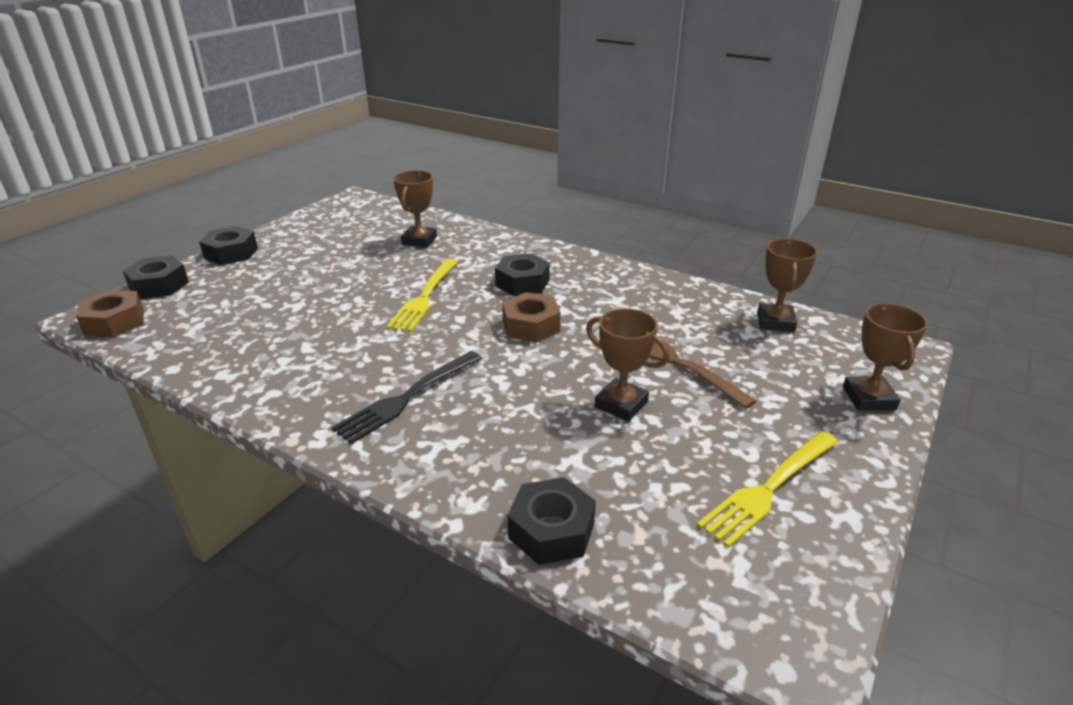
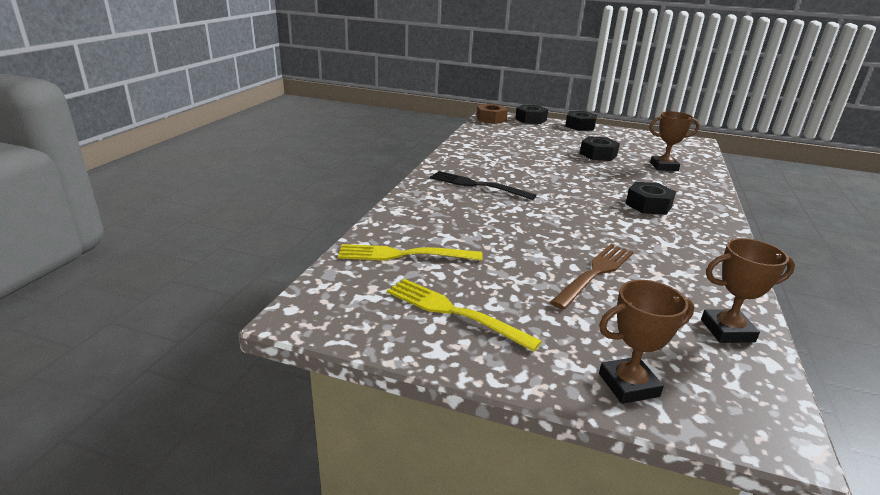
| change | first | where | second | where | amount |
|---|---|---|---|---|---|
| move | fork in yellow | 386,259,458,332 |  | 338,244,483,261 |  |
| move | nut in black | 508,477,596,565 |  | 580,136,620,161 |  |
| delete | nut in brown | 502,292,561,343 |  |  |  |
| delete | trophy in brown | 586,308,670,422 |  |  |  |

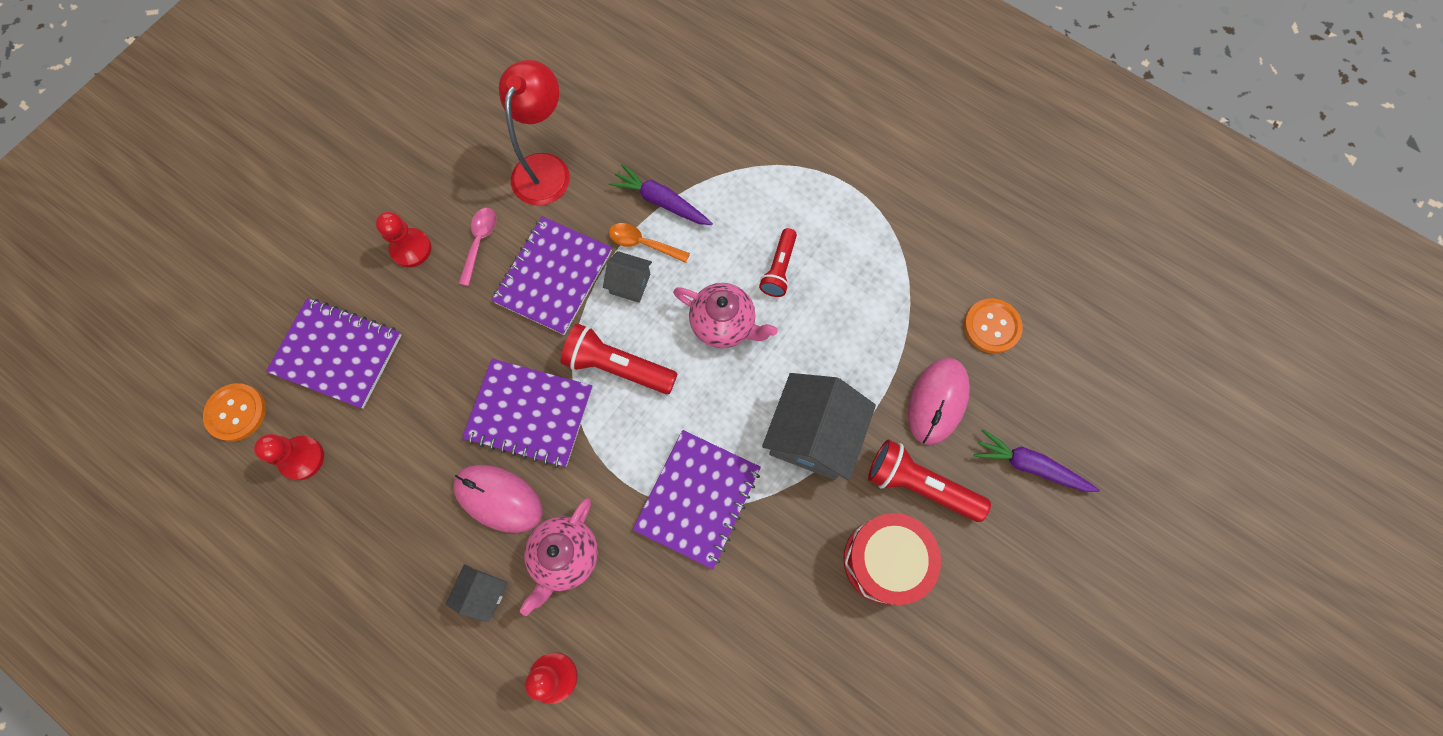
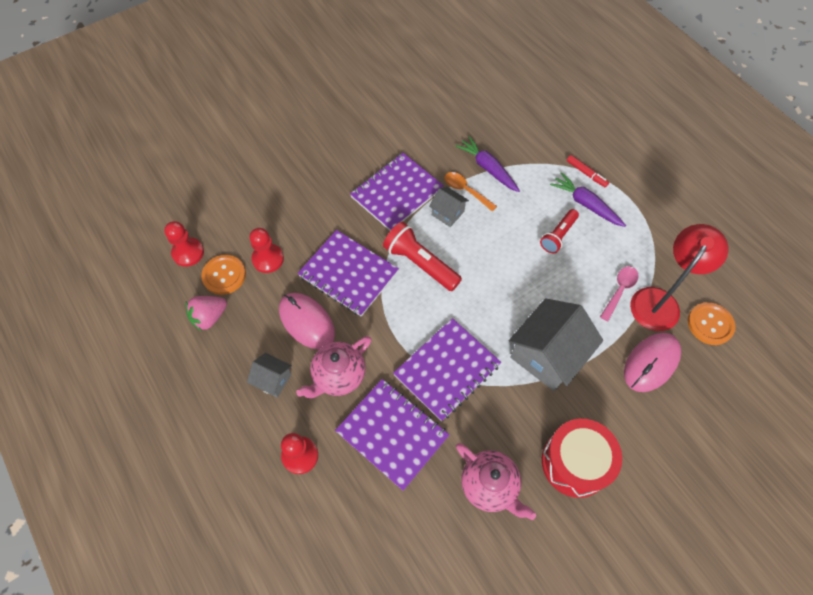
| change | first | where | second | where | amount |
|---|---|---|---|---|---|
| insert |  |  | strawberry in pink | 186,296,227,331 |  |
| move | button in orange | 203,383,266,441 |  | 201,255,246,295 |  |
| rotate | house in grey | 445,564,508,622 |  | 247,353,292,398 | 75 degrees clockwise |
| move | pawn in red | 376,212,432,267 |  | 250,228,284,273 |  |
| move | notebook in purple | 266,298,402,409 |  | 335,379,449,491 |  |
| move | teapot in pink | 673,283,778,348 |  | 456,443,536,520 |  |
| move | carrot in purple | 974,429,1100,492 |  | 550,172,626,227 |  |
| insert |  |  | marker in red | 567,155,609,187 |  |
| move | spoon in pink | 458,208,497,286 |  | 600,266,638,321 |  |
| move | lamp in red | 499,60,570,206 |  | 630,224,728,331 |  |
| delete | flashlight in red | 868,439,991,522 |  |  |  |

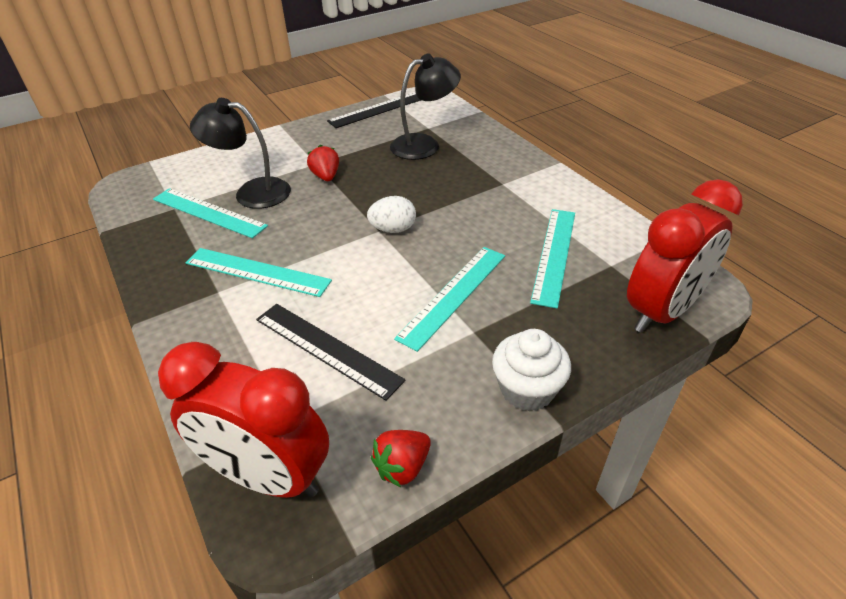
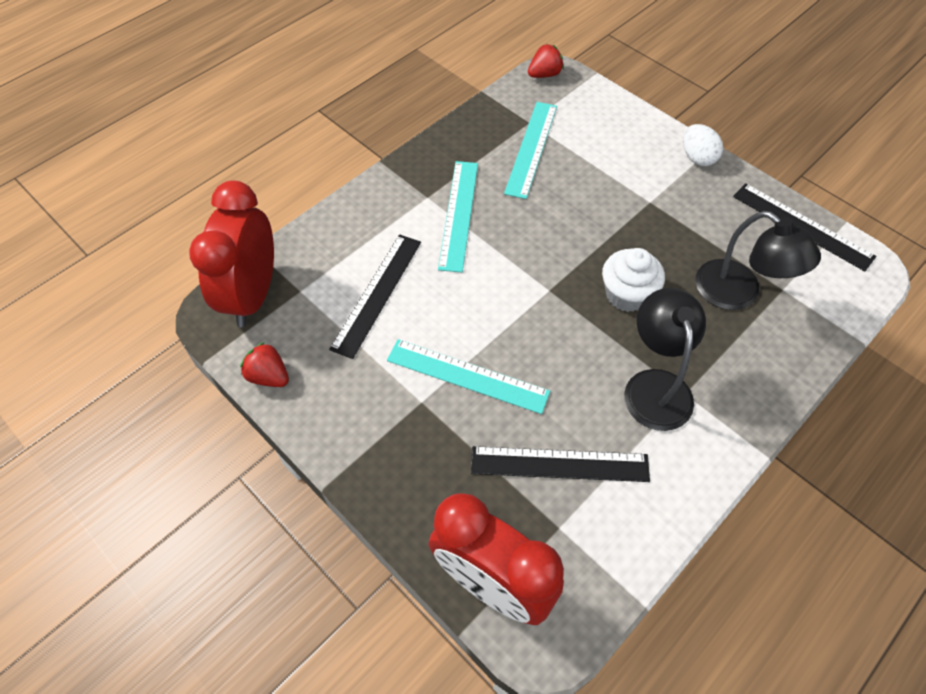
| change | first | where | second | where | amount |
|---|---|---|---|---|---|
| recolor | ruler in turquoise | 530,209,575,308 | ruler in black | 471,446,650,482 |  |
| move | strawberry in red | 307,145,339,181 |  | 528,44,564,78 |  |
| move | cupcake in white | 492,329,571,411 |  | 602,248,665,312 |  |
| move | lamp in black | 190,98,291,209 |  | 624,288,706,431 |  |
| move | egg in white | 367,196,416,233 |  | 683,124,723,166 |  |

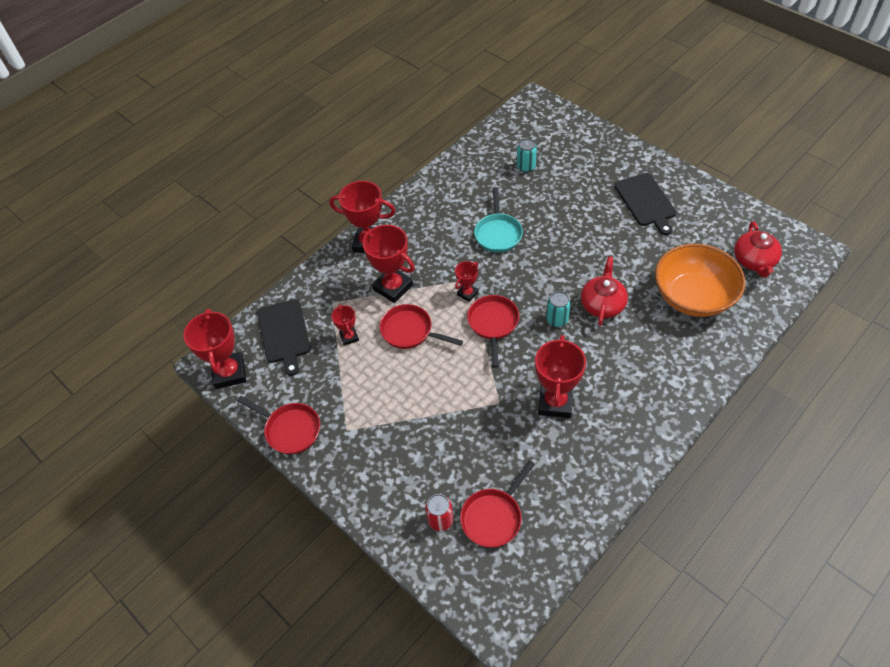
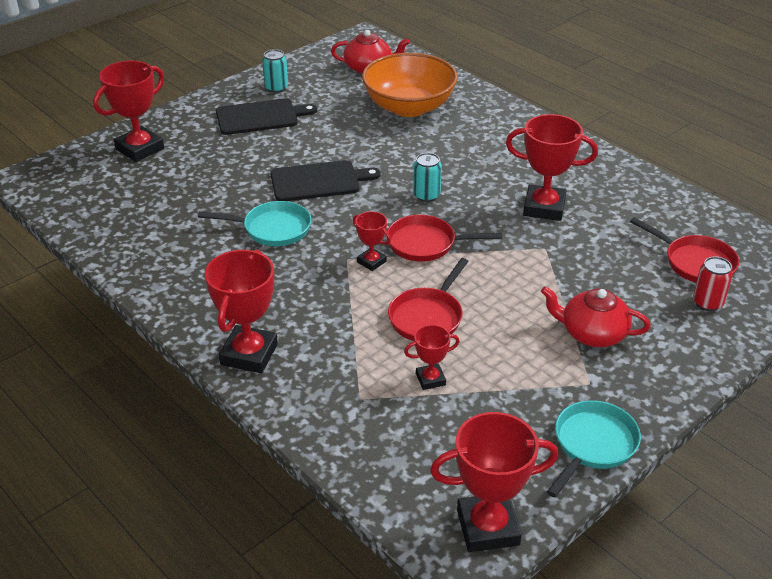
| change | first | where | second | where | amount |
|---|---|---|---|---|---|
| move | trophy in red | 360,225,415,303 |  | 93,60,164,162 |  |
| move | can in turquoise | 517,138,537,173 |  | 262,49,288,93 |  |
| move | cutting board in black | 257,299,311,376 |  | 270,160,381,201 |  |
| move | teapot in red | 581,256,628,326 |  | 541,286,651,347 |  |
| recolor | pan in red | 237,396,320,454 | pan in turquoise | 547,400,641,497 |  |

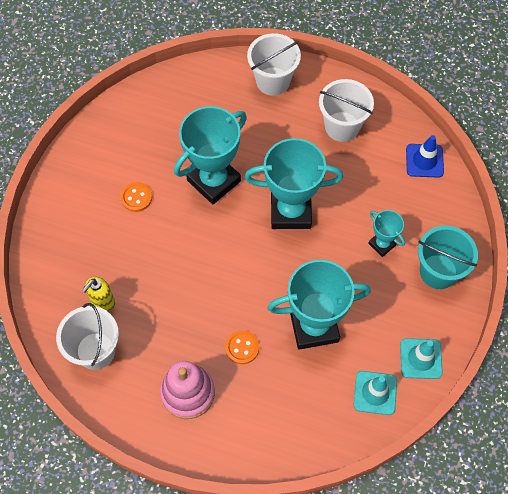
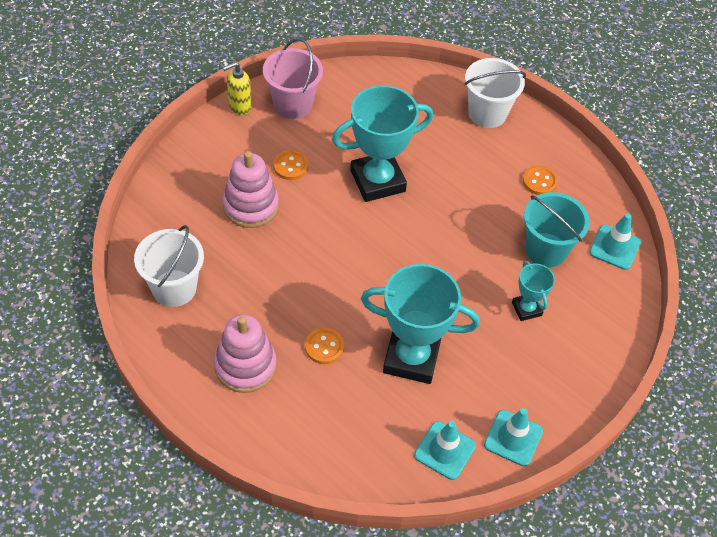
| change | first | where | second | where | amount |
|---|---|---|---|---|---|
| move | soap dispenser in yellow | 82,277,115,312 |  | 222,62,251,115 |  |
| insert |  |  | stacking toy in pink | 222,151,279,228 |  |
| insert |  |  | bucket in pink | 263,38,323,119 |  |
| replace | bucket in white | 319,79,374,142 | button in orange | 523,165,558,195 |  |
| move | bucket in turquoise | 418,226,478,289 |  | 524,192,590,267 |  |
| recolor | traffic cone in blue | 406,135,444,178 | traffic cone in turquoise | 589,213,641,270 |  |
| delete | trophy in turquoise | 245,138,343,229 |  |  |  |

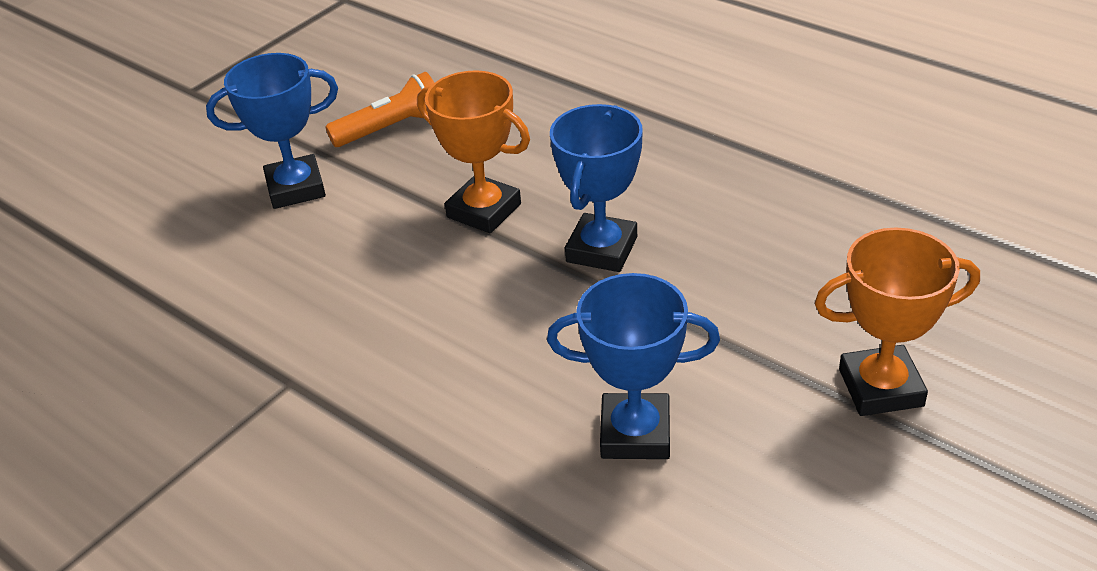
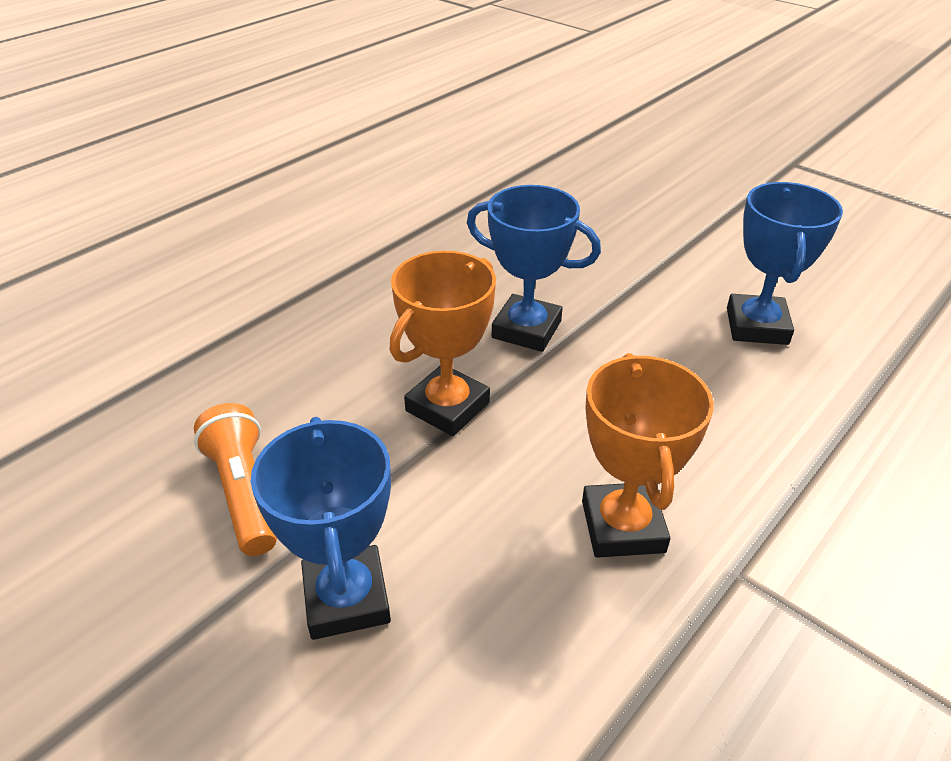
| change | first | where | second | where | amount |
|---|---|---|---|---|---|
| move | trophy in orange | 815,228,980,416 |  | 582,353,714,558 |  |

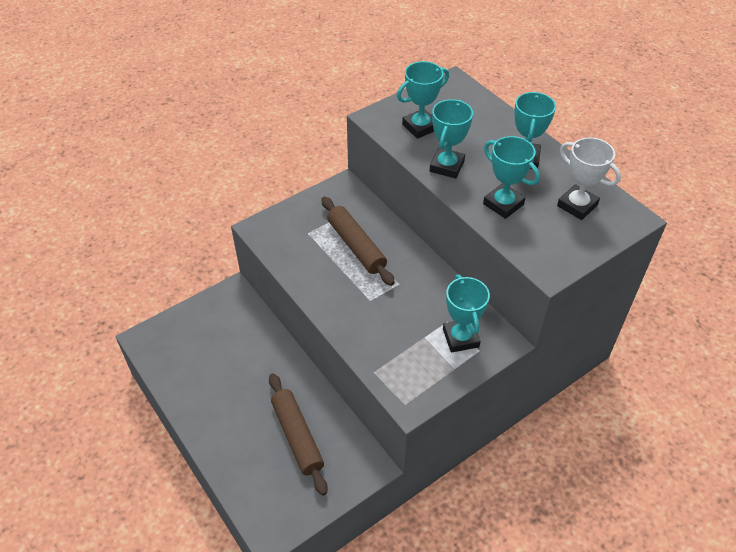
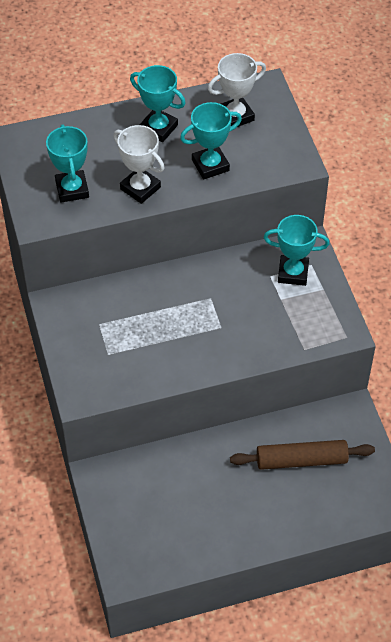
| change | first | where | second | where | amount |
|---|---|---|---|---|---|
| recolor | trophy in turquoise | 429,99,473,179 | trophy in white | 113,125,164,204 |  |
| delete | rolling pin in brown | 321,197,395,286 |  |  |  |

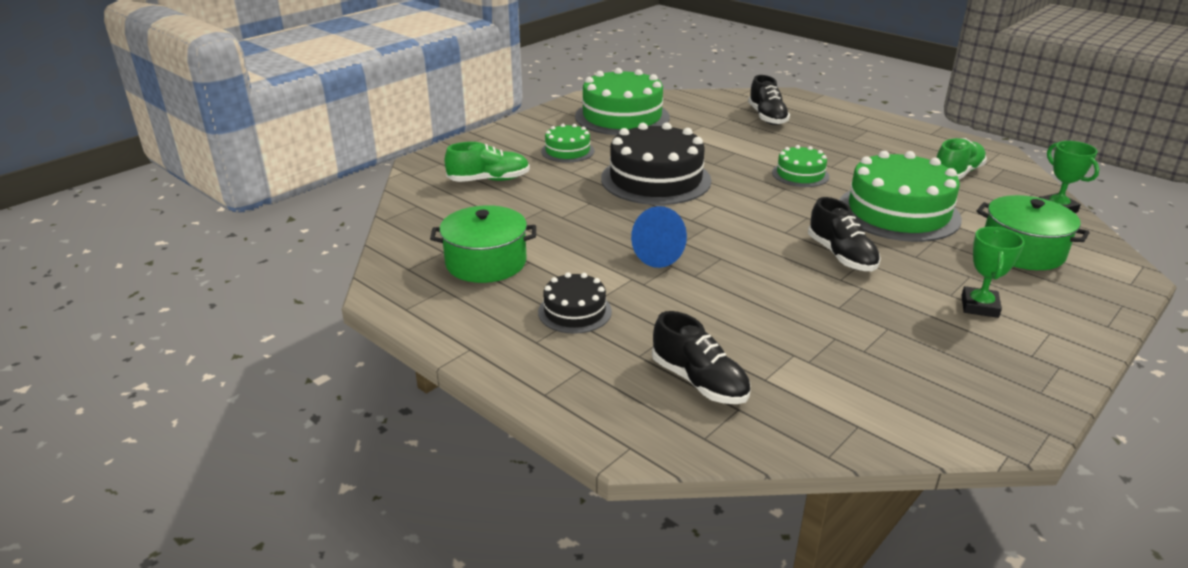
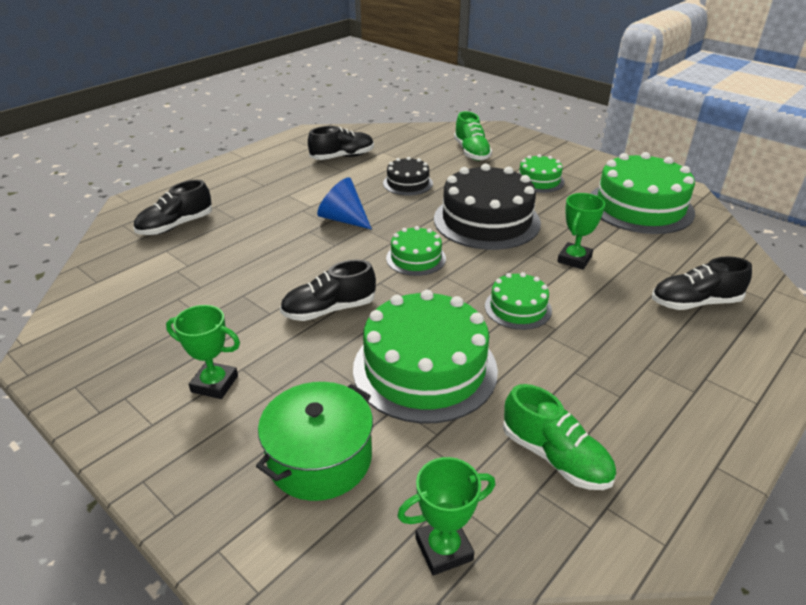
| change | first | where | second | where | amount |
|---|---|---|---|---|---|
| replace | pot in green | 430,205,536,283 | shoe in black | 308,126,374,160 |  |
| move | cake in black | 538,272,612,334 |  | 383,157,433,196 |  |
| insert |  |  | cake in green | 386,226,446,276 |  |
| insert |  |  | trophy in green | 557,193,605,270 |  |

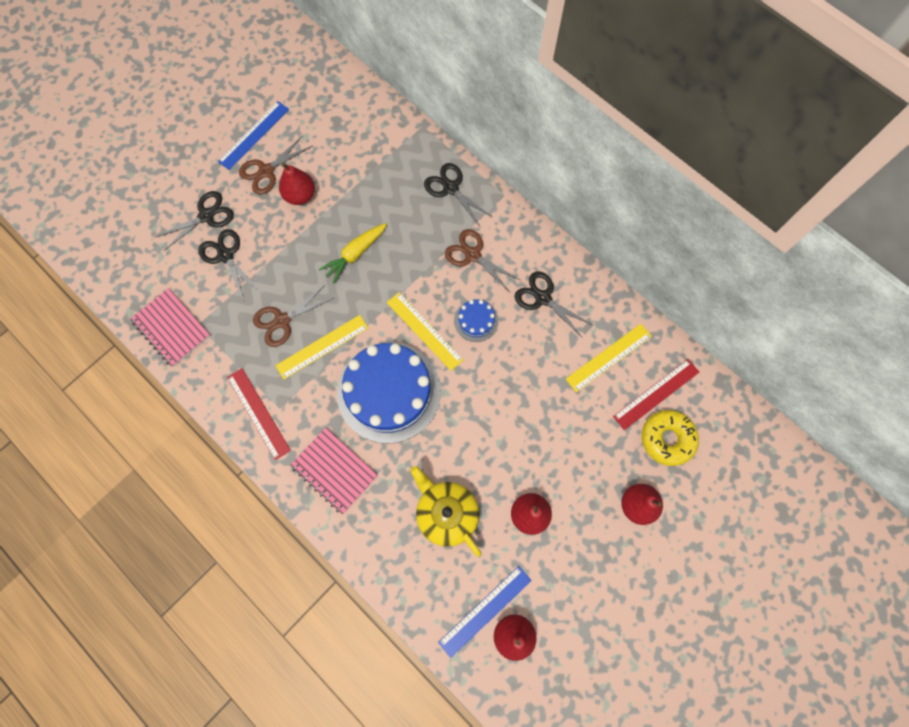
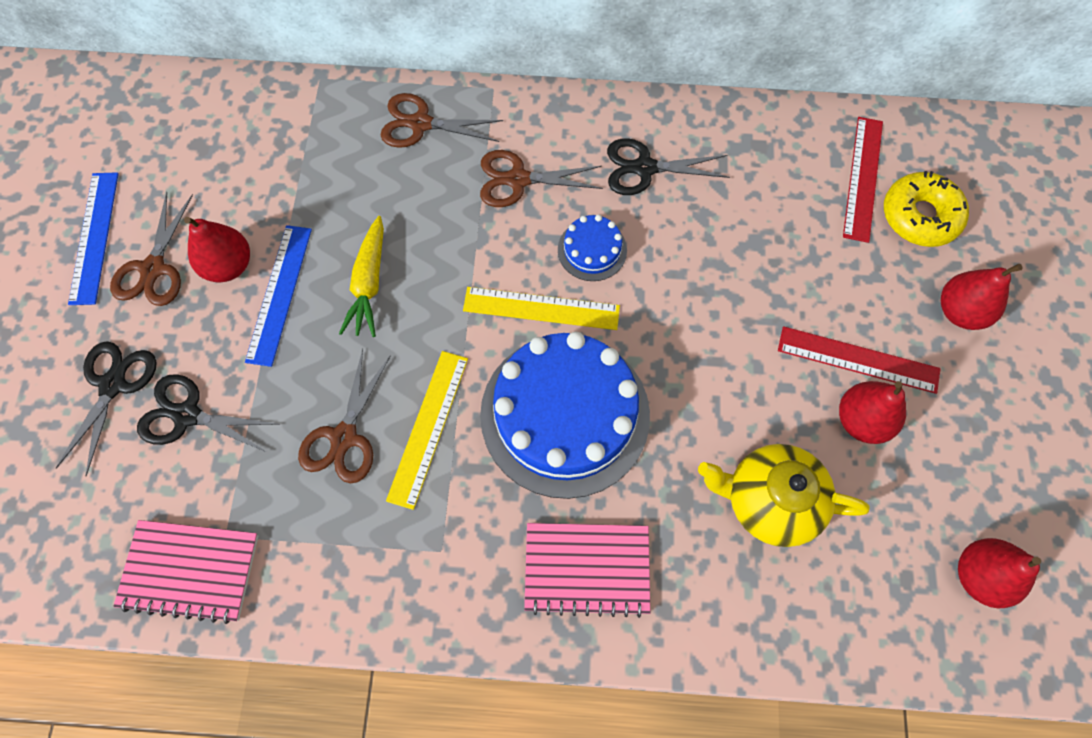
| change | first | where | second | where | amount |
|---|---|---|---|---|---|
| move | ruler in blue | 438,566,532,658 |  | 245,225,312,367 |  |
| recolor | scissors in black | 424,163,493,226 | scissors in brown | 381,93,503,148 |  |
| move | ruler in red | 227,368,291,460 |  | 778,326,941,394 |  |
| delete | ruler in yellow | 566,324,652,392 |  |  |  |

